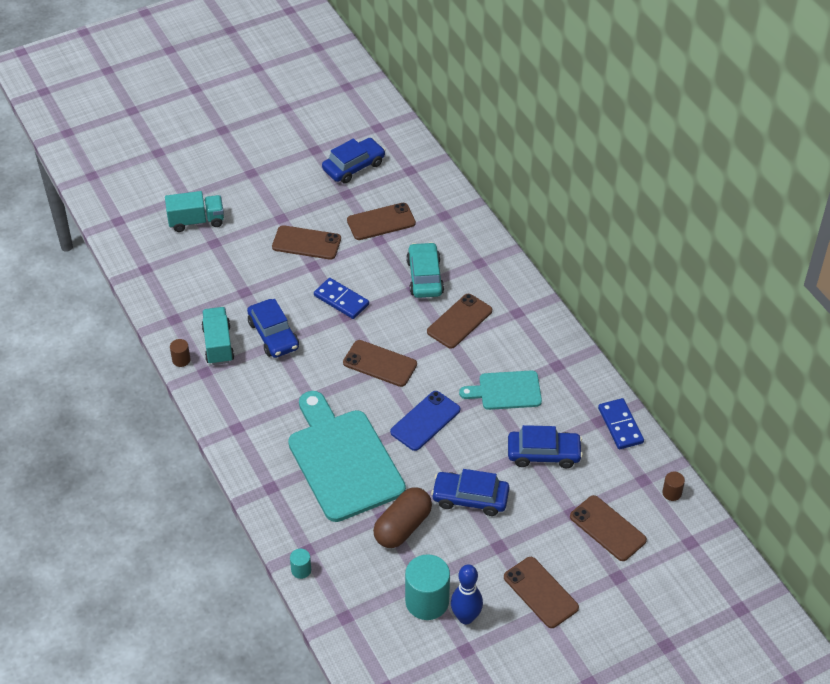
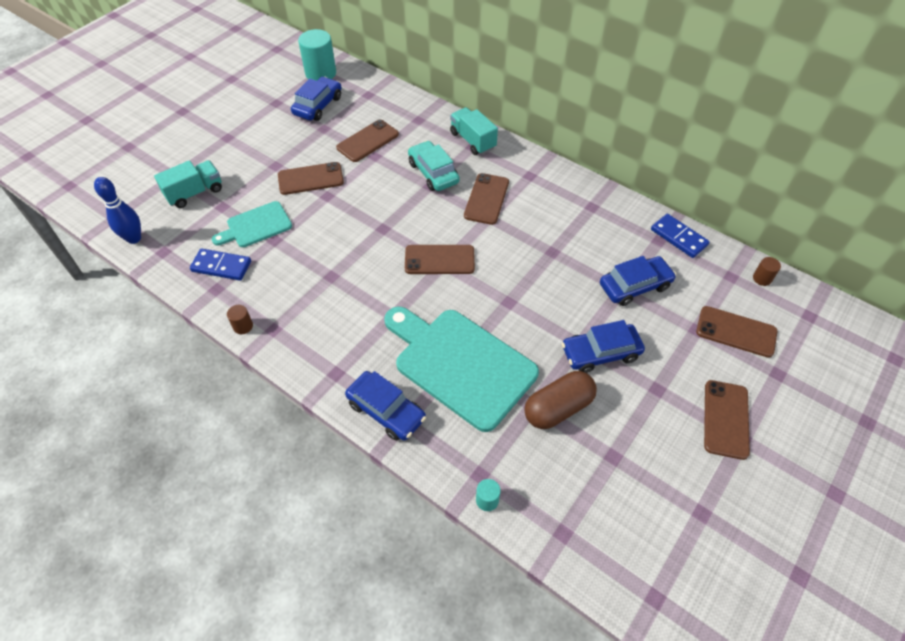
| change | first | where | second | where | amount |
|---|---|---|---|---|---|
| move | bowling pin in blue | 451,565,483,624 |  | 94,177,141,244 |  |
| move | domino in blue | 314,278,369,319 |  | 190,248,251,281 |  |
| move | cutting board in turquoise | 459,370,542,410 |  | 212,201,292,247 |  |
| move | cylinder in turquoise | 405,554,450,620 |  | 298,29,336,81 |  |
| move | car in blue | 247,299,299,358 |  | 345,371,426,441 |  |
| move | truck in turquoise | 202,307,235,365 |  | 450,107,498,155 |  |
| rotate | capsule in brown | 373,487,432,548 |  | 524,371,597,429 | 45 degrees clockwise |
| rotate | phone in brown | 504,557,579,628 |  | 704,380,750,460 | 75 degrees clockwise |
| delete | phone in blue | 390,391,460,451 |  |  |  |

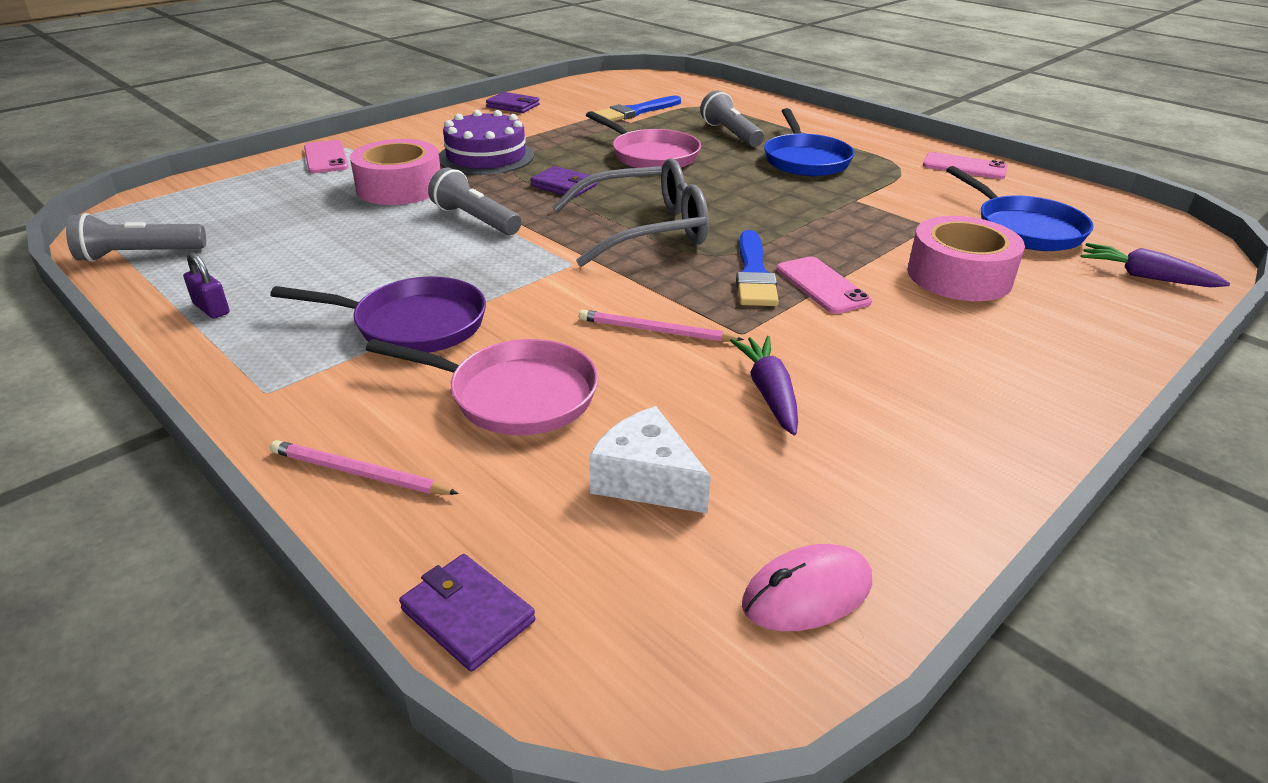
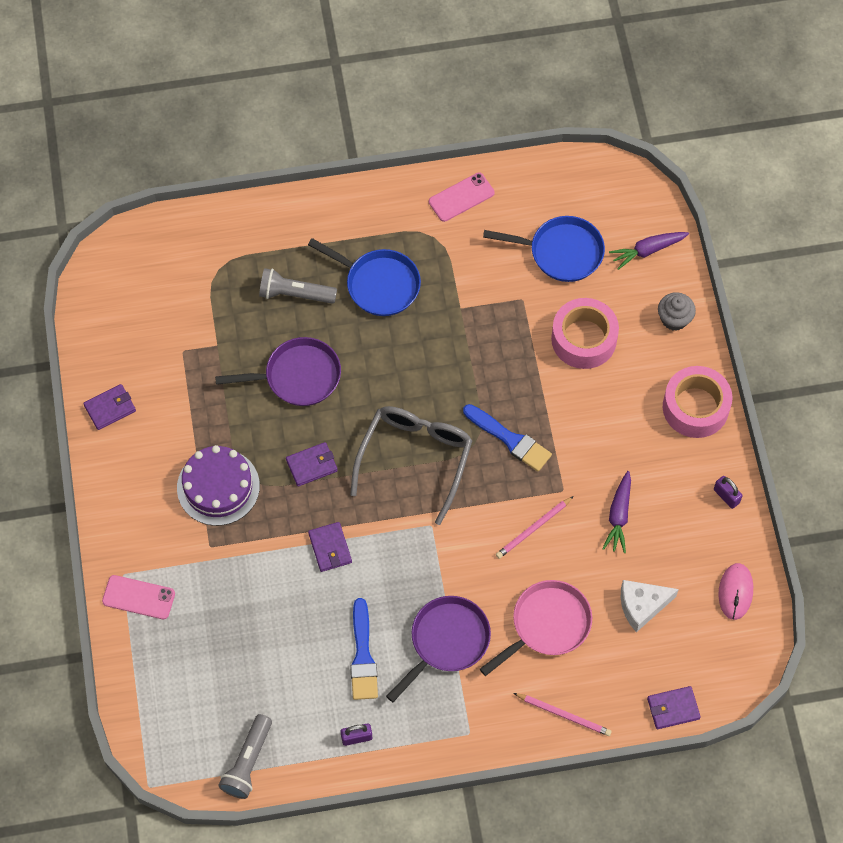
| change | first | where | second | where | amount |
|---|---|---|---|---|---|
| recolor | pan in pink | 586,111,701,168 | pan in purple | 215,337,341,406 |  |
| replace | flashlight in grey | 428,167,521,235 | wallet in purple | 308,522,352,572 |  |
| move | brush in blue | 594,96,681,121 |  | 350,598,378,700 |  |
| rotate | pencil in pink | 270,440,459,495 |  | 514,693,612,736 | 120 degrees counterclockwise |
| rotate | carrot in purple | 730,336,798,435 |  | 602,471,631,553 | 105 degrees counterclockwise |
| insert |  |  | cupcake in grey | 658,292,696,331 |  |
| move | tape in pink | 350,139,441,205 |  | 663,366,732,438 |  |
| insert |  |  | padlock in purple | 714,476,743,509 |  |
| delete | phone in pink | 777,256,872,314 |  |  |  |

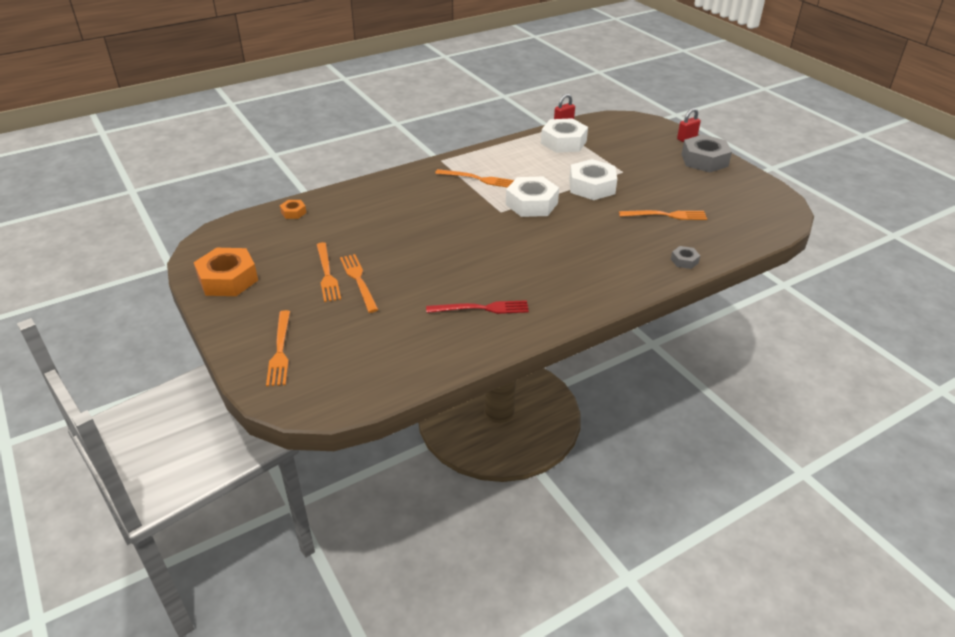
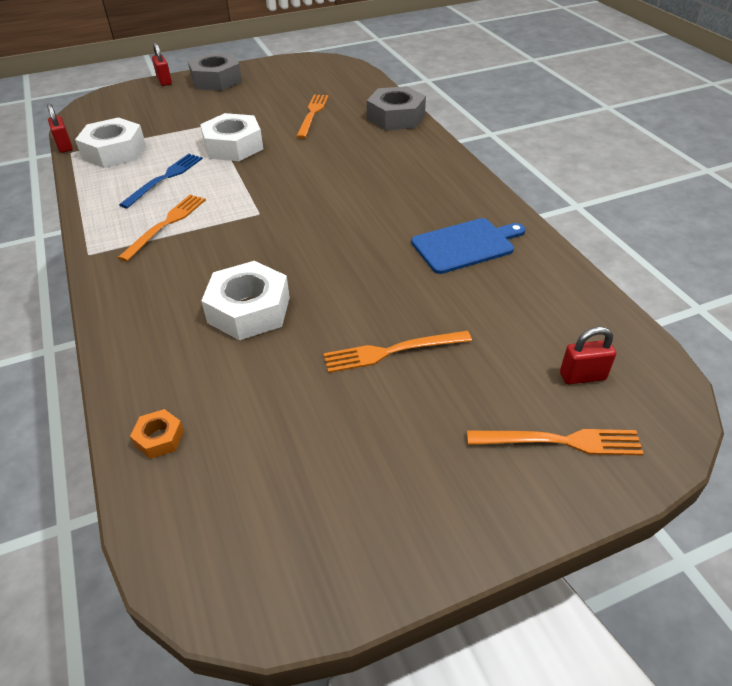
| change | first | where | second | where | amount |
|---|---|---|---|---|---|
| insert |  |  | fork in blue | 119,154,203,208 |  |
| move | nut in white | 506,177,559,217 |  | 201,261,290,340 |  |
| resize | nut in grey | 671,246,700,269 |  | 367,86,426,131 | x2.12 |
| replace | fork in red | 426,300,529,314 | cutting board in blue | 411,218,525,274 |  |
| insert |  |  | padlock in red | 560,327,616,384 |  |
| delete | nut in orange | 194,248,258,296 |  |  |  |
| delete | fork in orange | 317,242,341,302 |  |  |  |

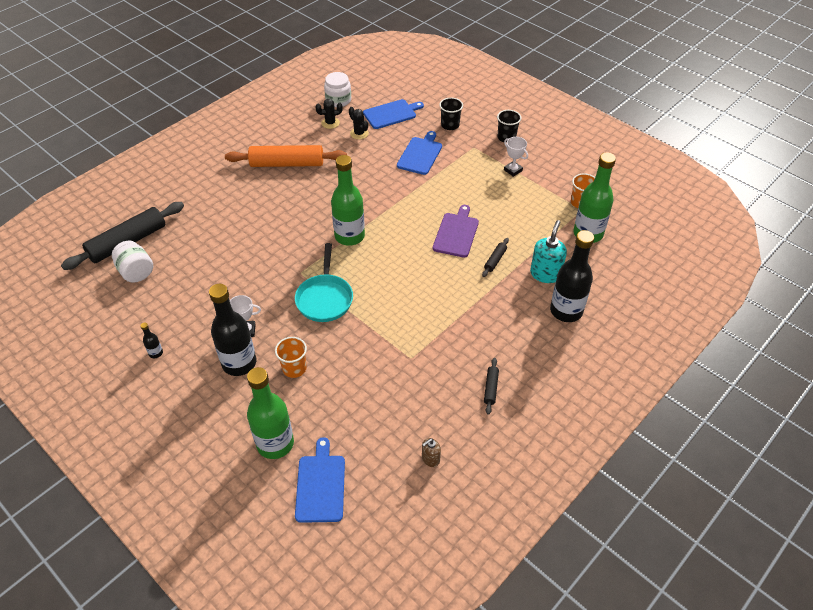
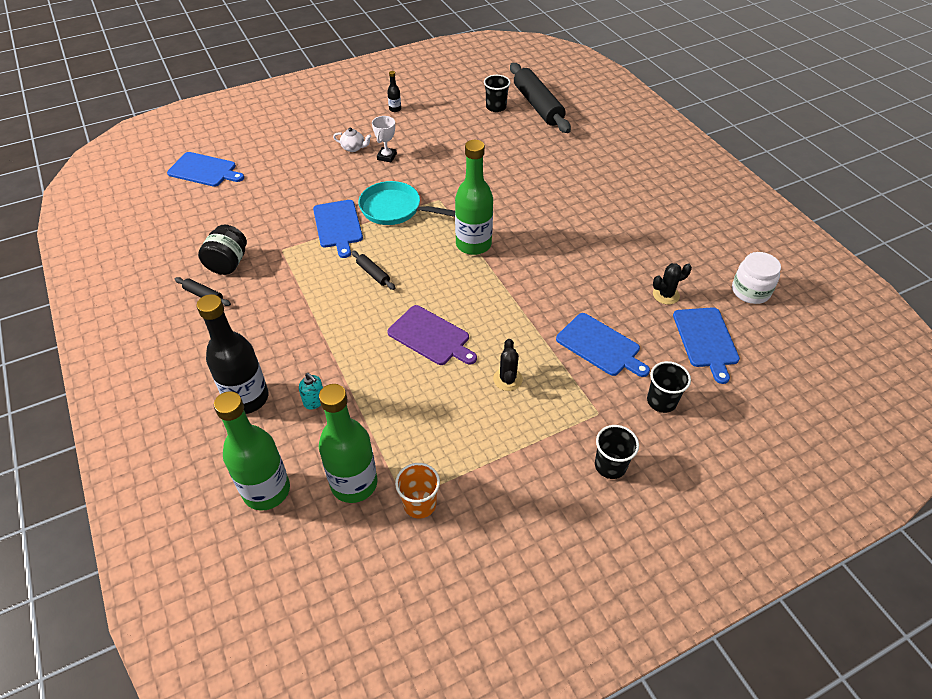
| change | first | where | second | where | amount |
|---|---|---|---|---|---|
| insert |  |  | jar in black | 198,225,247,275 |  |
| move | bottle in green | 247,367,294,459 |  | 214,391,290,511 |  |
| resize | soap dispenser in turquoise | 530,220,567,283 |  | 299,373,323,409 | x0.55 |
| insert |  |  | cutting board in blue | 313,200,363,258 |  |
| replace | bottle in black | 209,284,256,376 | teapot in white | 333,128,372,152 |  |
| move | rolling pin in black | 482,238,509,277 |  | 351,250,395,290 |  |
| replace | jar in white | 112,241,153,282 | cup in black | 484,75,511,112 |  |
| move | cactus in black | 315,99,343,129 |  | 493,339,523,391 |  |
| delete | rolling pin in orange | 225,145,347,167 |  |  |  |
| delete | cup in orange | 275,337,307,378 |  |  |  |
| delete | soap dispenser in brown | 422,438,441,467 |  |  |  |
| delete | trophy in white | 504,137,528,177 |  |  |  |

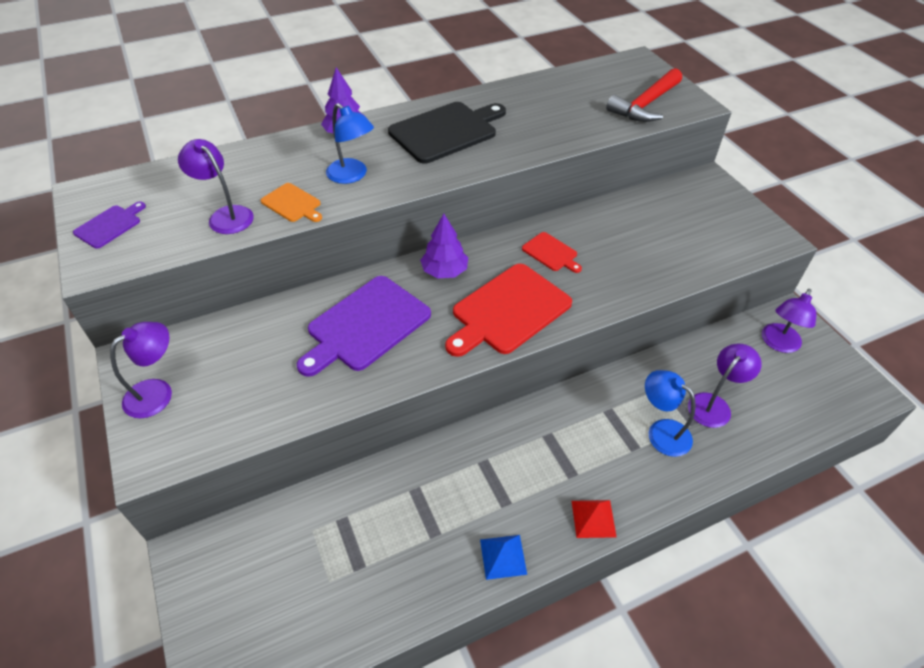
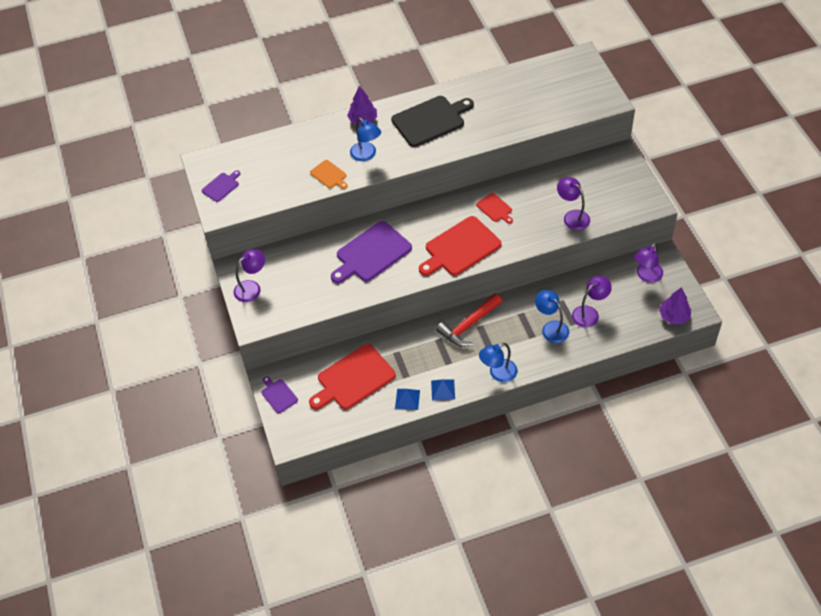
| change | first | where | second | where | amount |
|---|---|---|---|---|---|
| insert |  |  | cutting board in purple | 261,376,298,413 |  |
| insert |  |  | cutting board in red | 309,344,396,410 |  |
| insert |  |  | pyramid in blue | 395,389,420,410 |  |
| move | hammer in red | 606,68,682,122 |  | 436,293,502,347 |  |
| replace | pyramid in red | 572,500,617,538 | lamp in blue | 479,343,517,382 |  |
| move | lamp in purple | 178,139,254,234 |  | 557,177,590,230 |  |
| move | tree in purple | 420,214,468,278 |  | 659,287,691,324 |  |

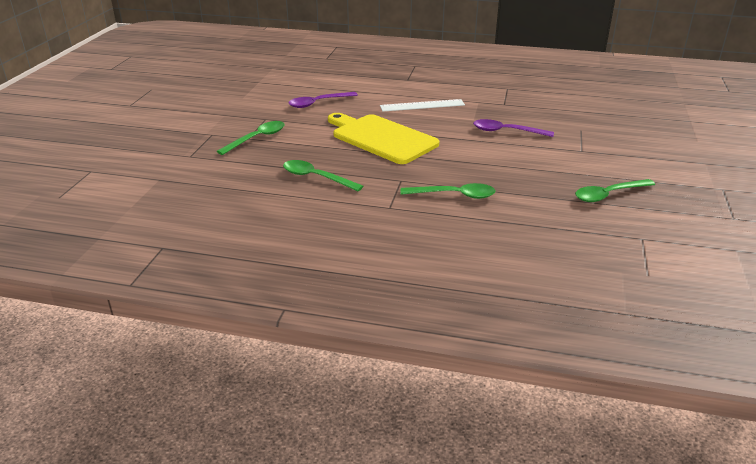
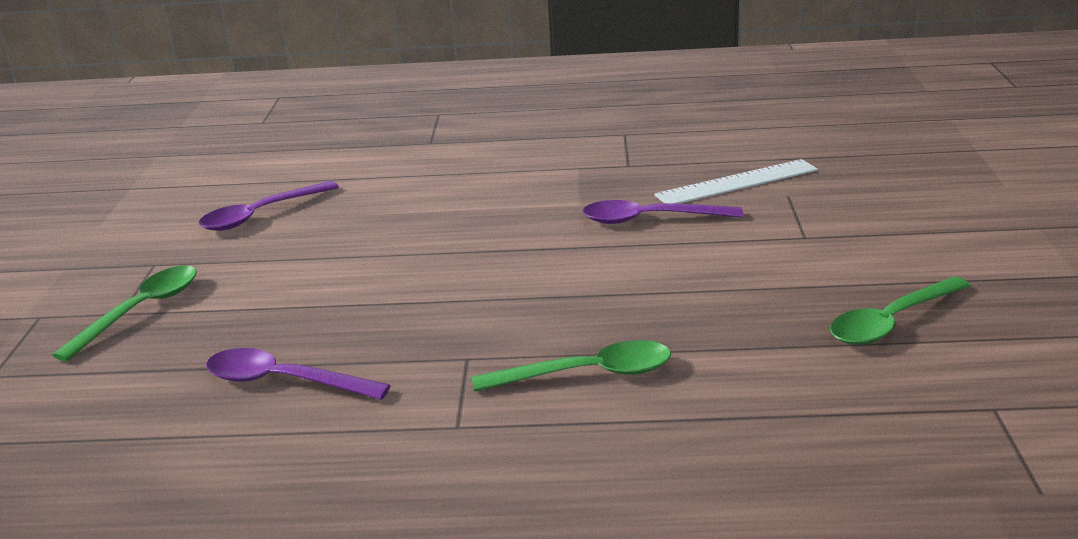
| change | first | where | second | where | amount |
|---|---|---|---|---|---|
| recolor | spoon in green | 283,160,363,191 | spoon in purple | 206,348,391,400 |  |
| move | ruler in white | 380,99,465,112 |  | 654,159,818,204 |  |
| delete | cutting board in yellow | 328,113,439,164 |  |  |  |

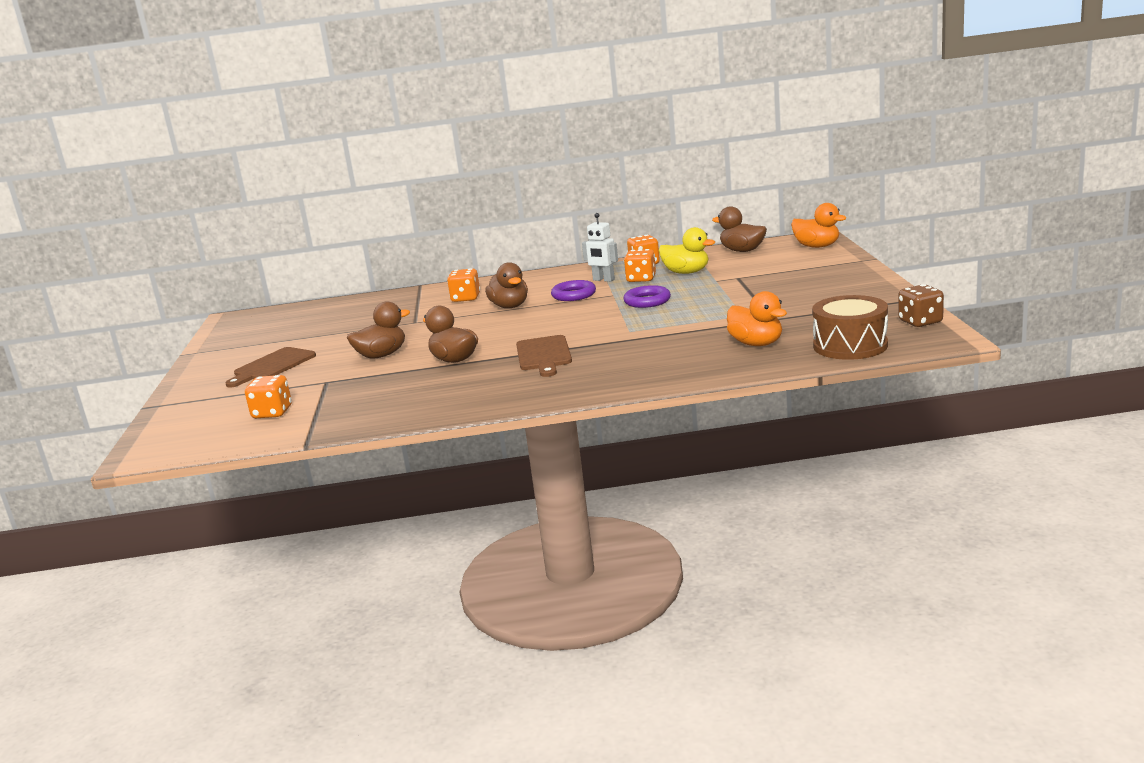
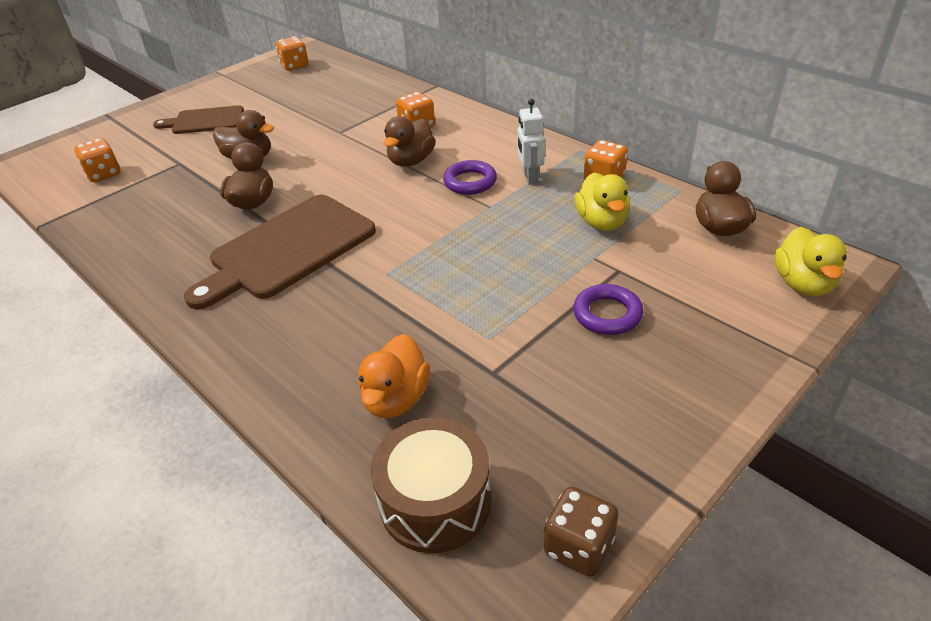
| change | first | where | second | where | amount |
|---|---|---|---|---|---|
| resize | cutting board in brown | 516,335,572,377 |  | 184,195,376,310 | x1.69 |
| move | dice in orange | 624,249,656,282 |  | 276,36,309,71 |  |
| move | ring in purple | 624,285,671,308 |  | 573,284,643,335 |  |
| recolor | duck in orange | 791,203,847,248 | duck in yellow | 774,227,847,296 |  |

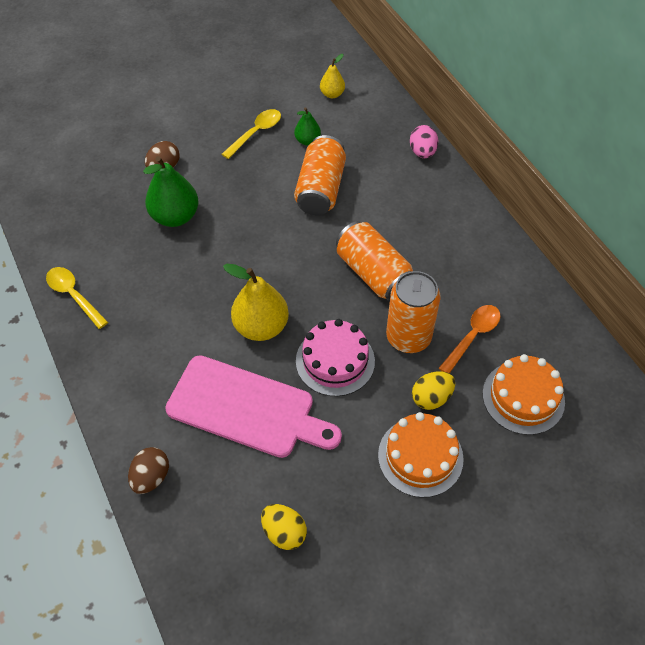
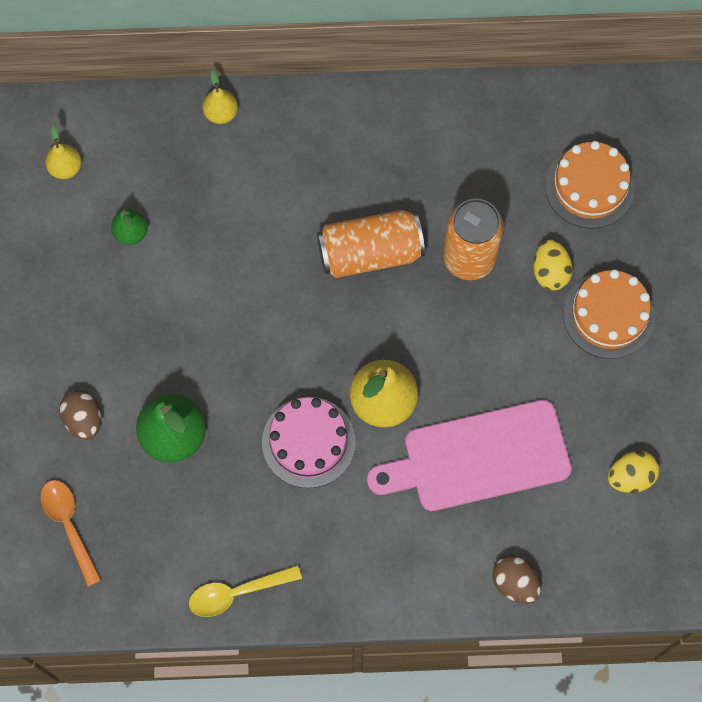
| change | first | where | second | where | amount |
|---|---|---|---|---|---|
| move | spoon in orange | 439,305,500,374 |  | 40,480,101,587 |  |
| replace | egg in pink | 410,125,439,158 | pear in yellow | 202,70,238,124 |  |
| move | cake in pink | 296,319,375,396 |  | 262,397,356,488 |  |
| rotate | cutting board in pink | 165,355,342,458 |  | 367,400,572,511 | 150 degrees counterclockwise |
| delete | spoon in yellow | 222,109,281,159 |  |  |  |
| delete | can in orange | 294,135,346,215 |  |  |  |

